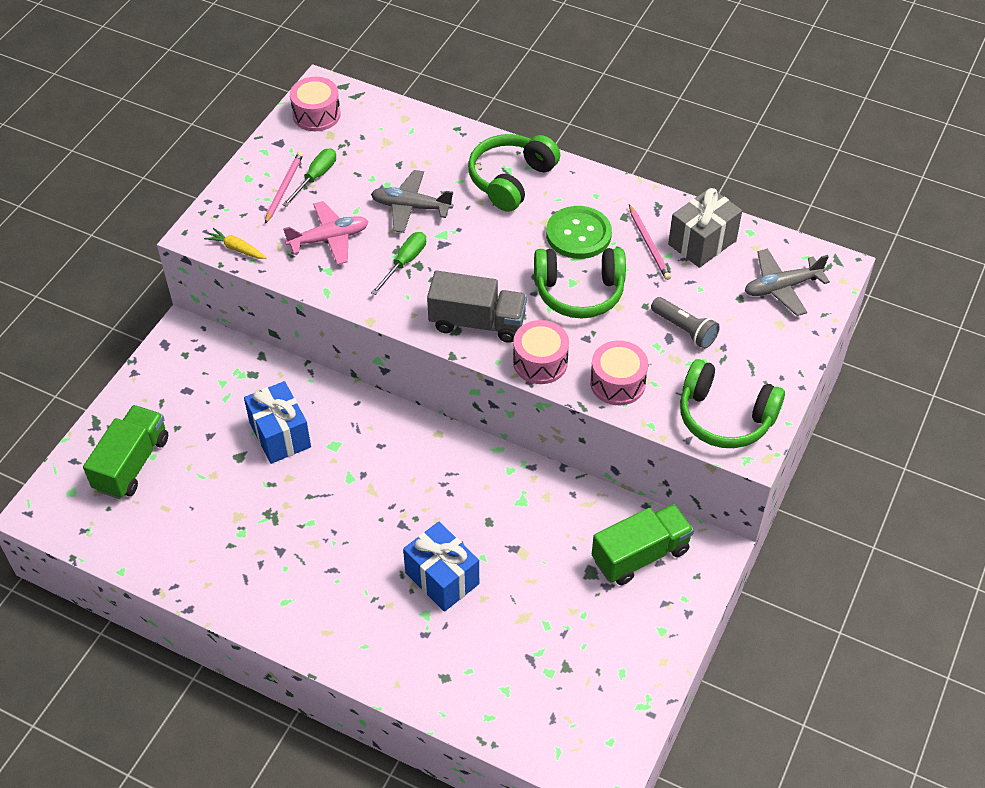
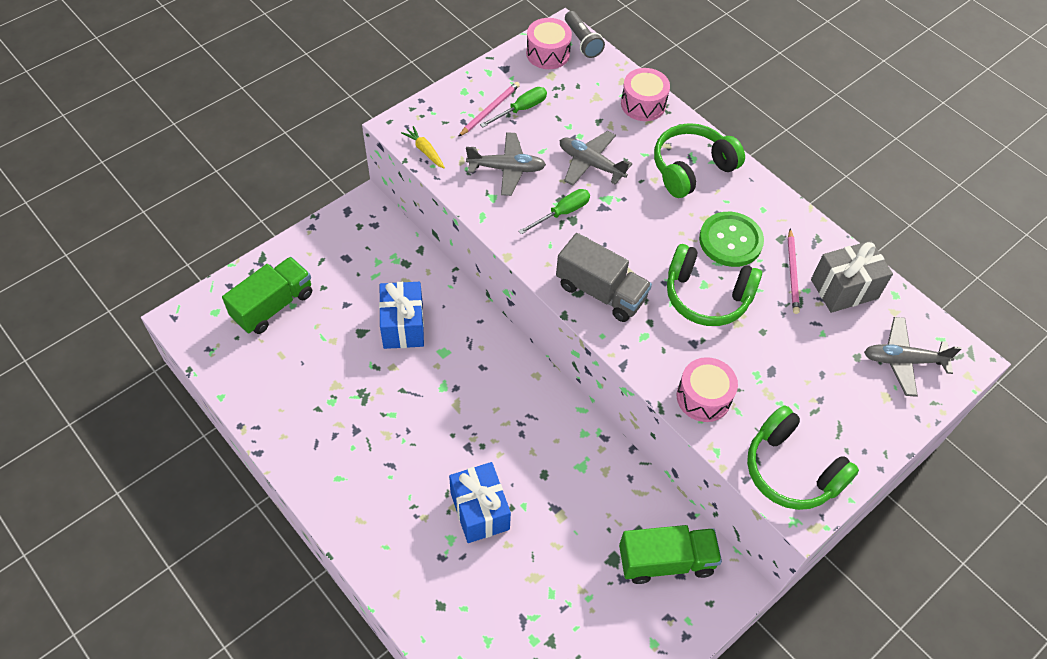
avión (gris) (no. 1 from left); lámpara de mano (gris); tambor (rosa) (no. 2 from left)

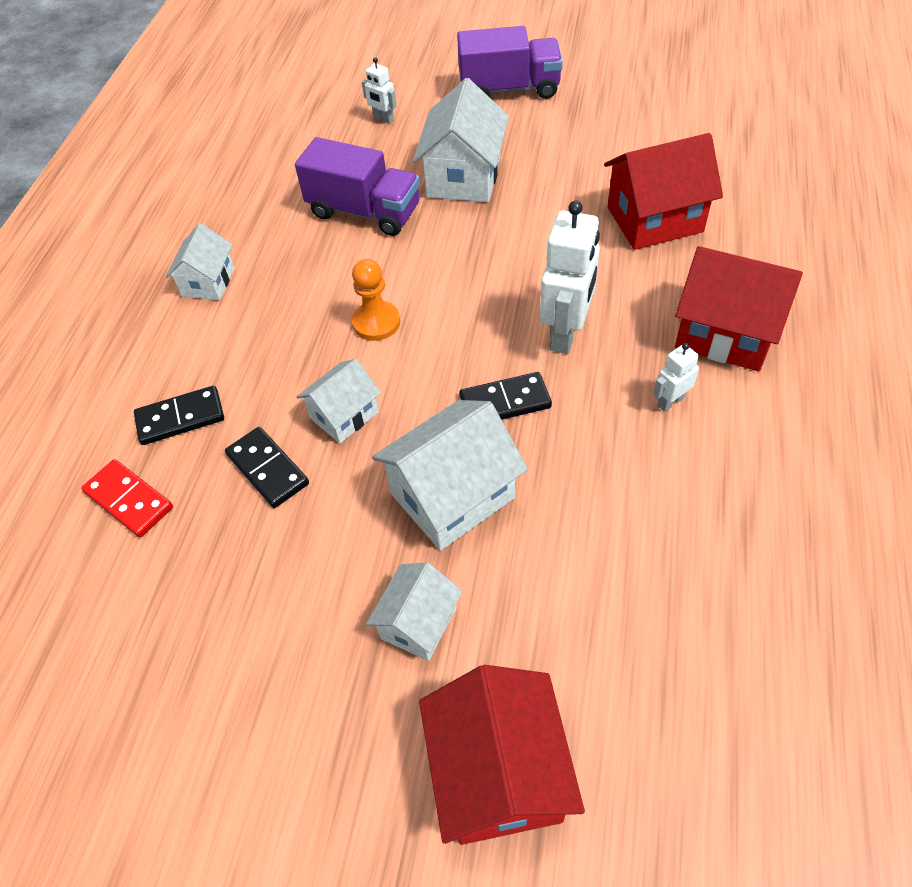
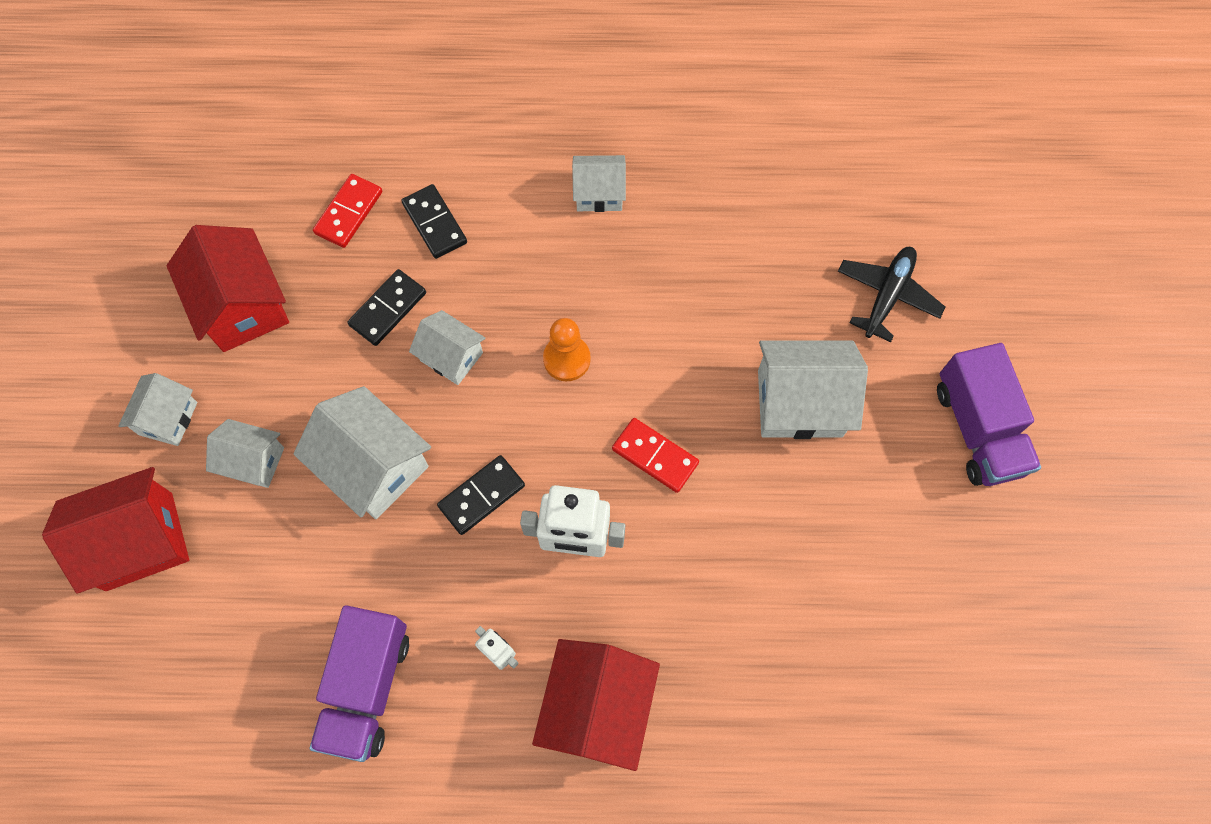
avión (negro); casa (rojo) (no. 2 from left); camión (morado) (no. 1 from left); ficha de dominó (negro) (no. 3 from left); casa (blanco) (no. 1 from left); ficha de dominó (rojo) (no. 2 from left)

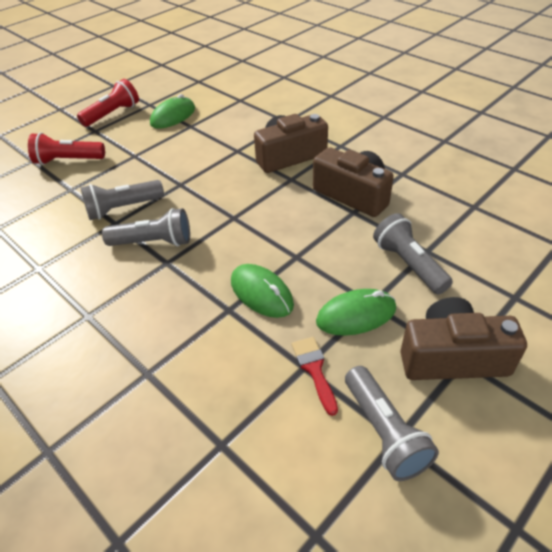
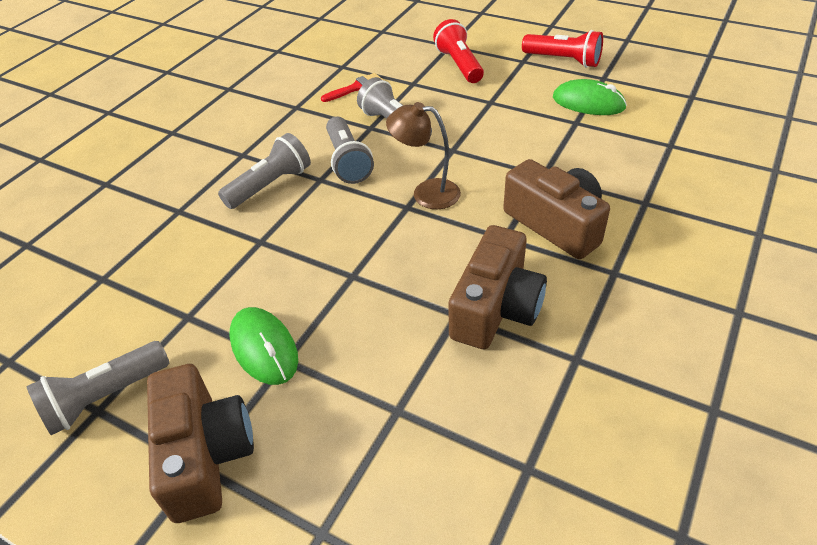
lámpara de mano (gris) (no. 2 from left); ratón (verde) (no. 2 from left in the first image); pincel (rojo); lámpara (marrón)

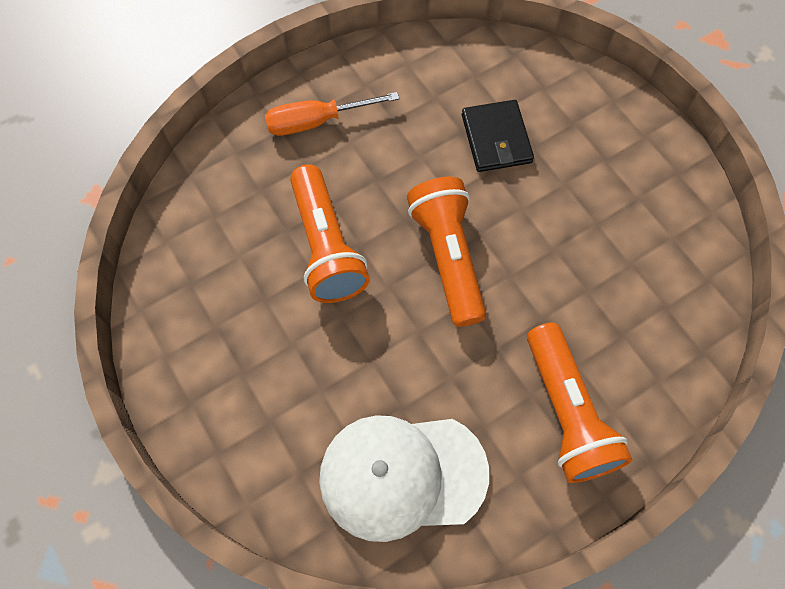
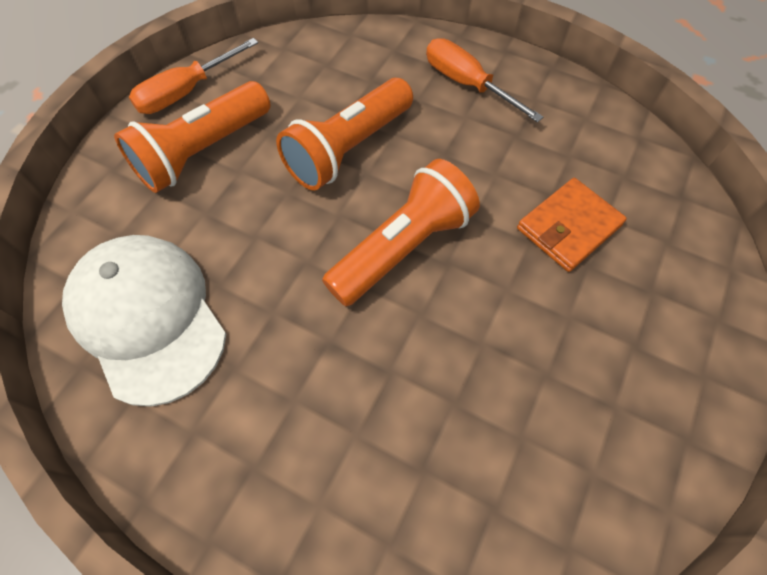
cartera (naranja); lámpara de mano (naranja) (no. 1 from left); destornillador (naranja) (no. 1 from left)

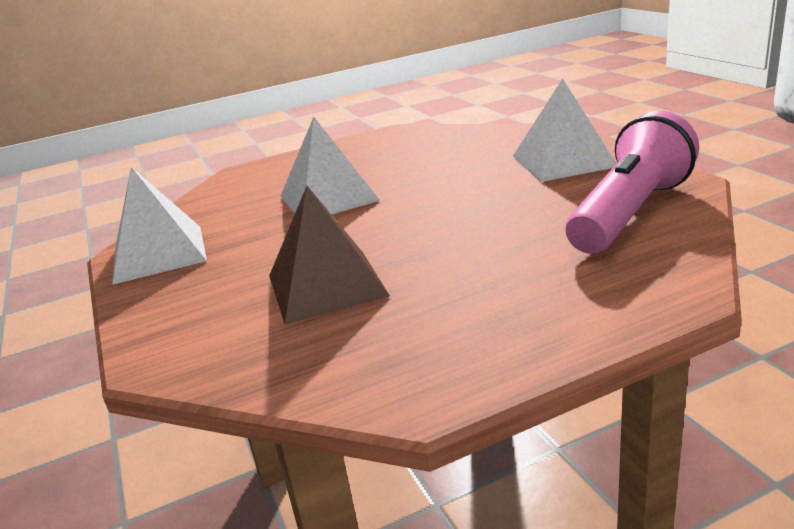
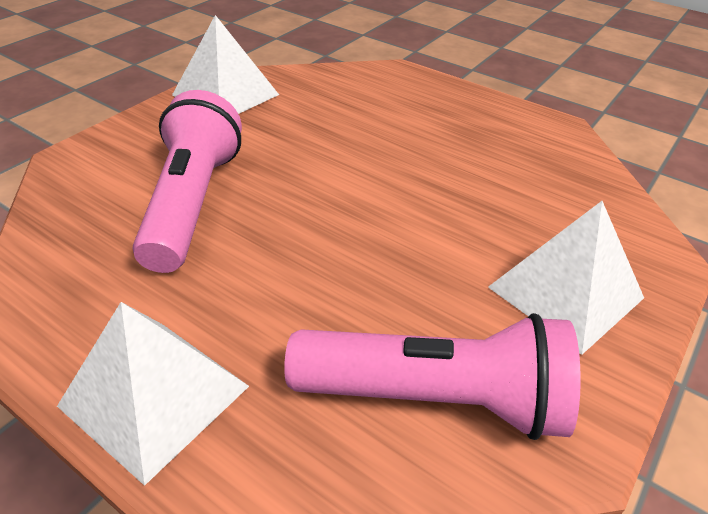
pirámide (blanco) (no. 1 from left); lámpara de mano (rosa) (no. 1 from left)

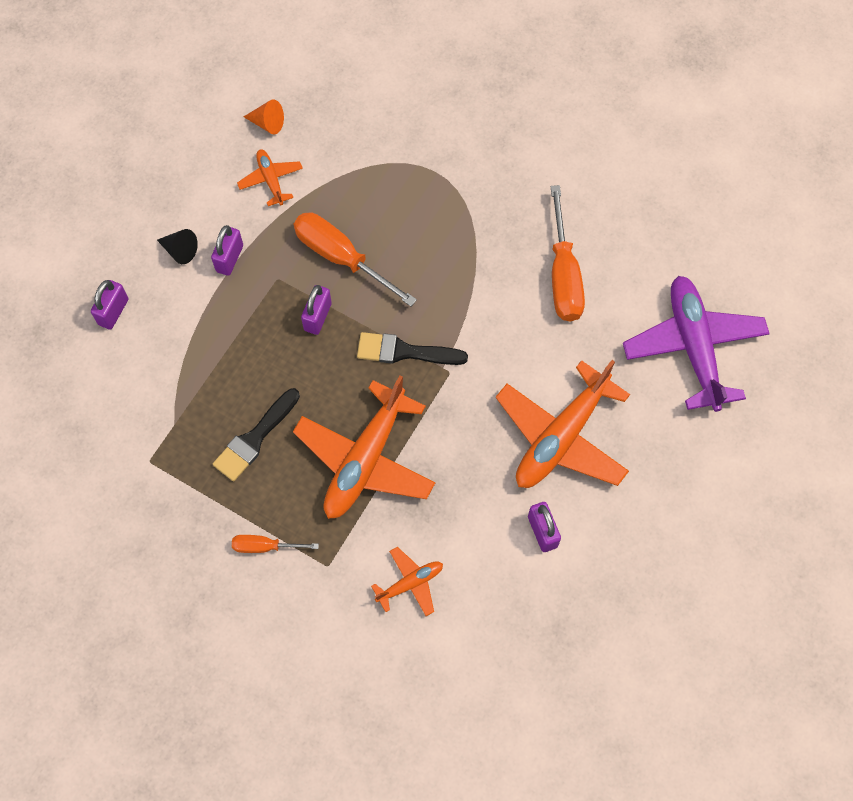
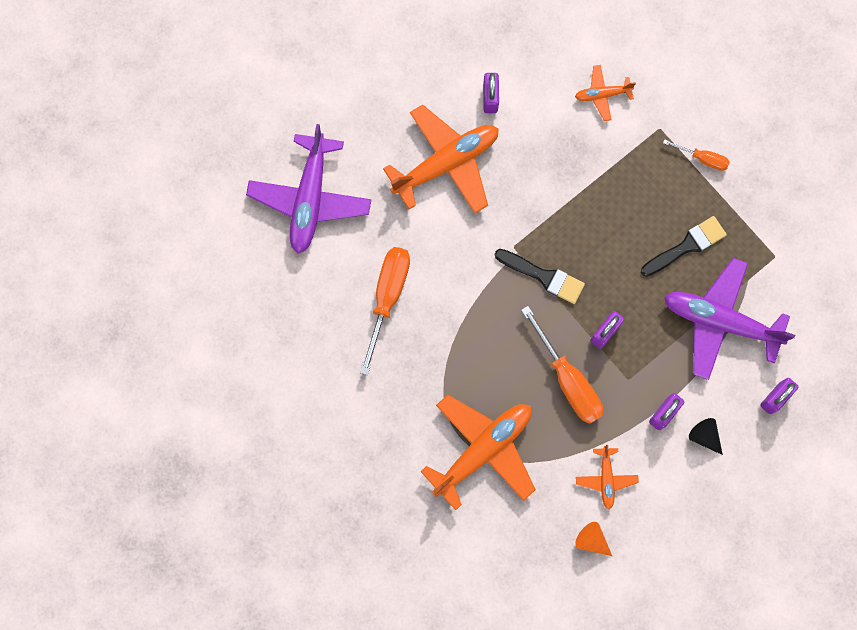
avión (naranja) (no. 2 from left); avión (morado) (no. 2 from left)

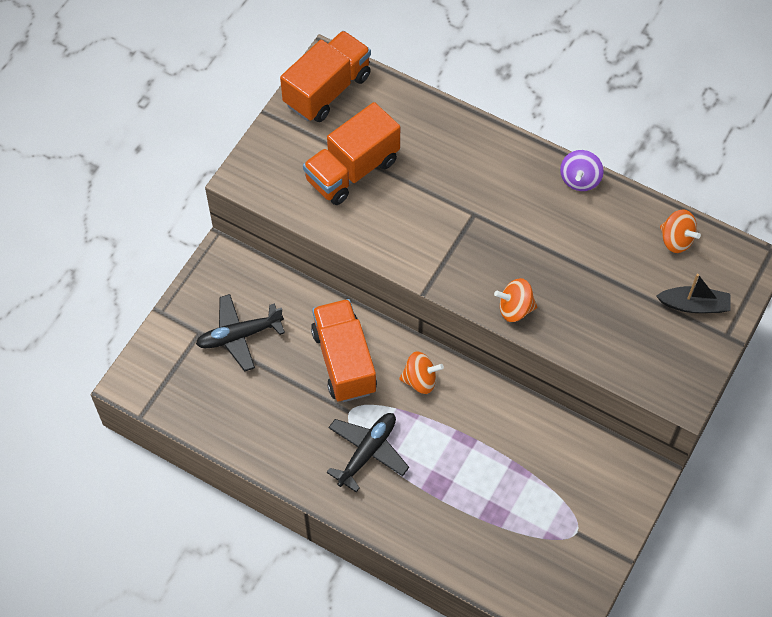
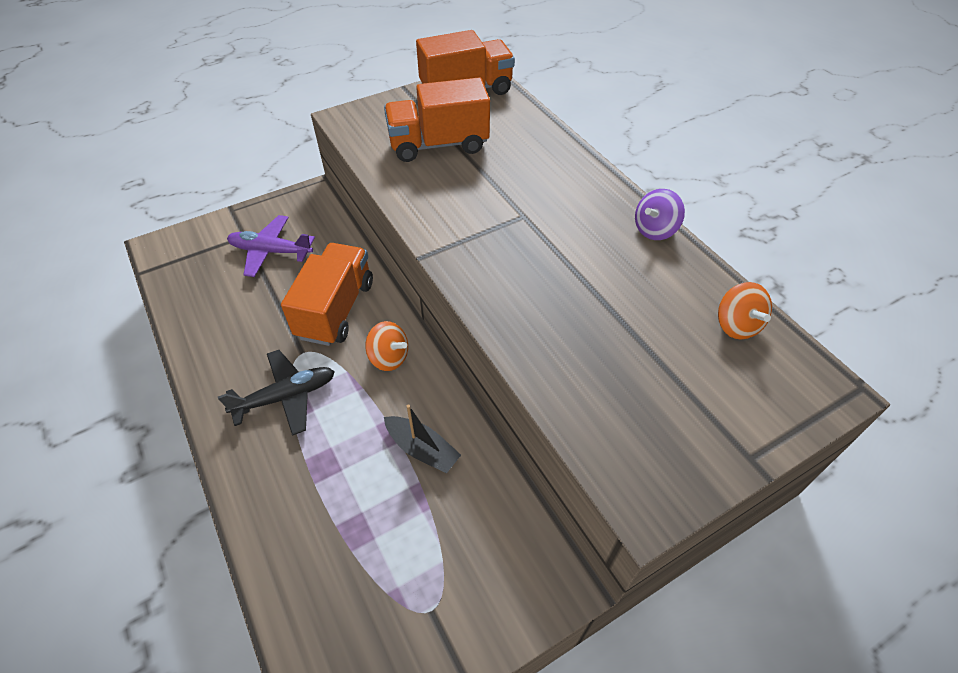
barco (negro); peonza (naranja) (no. 2 from left in the first image); avión (morado)

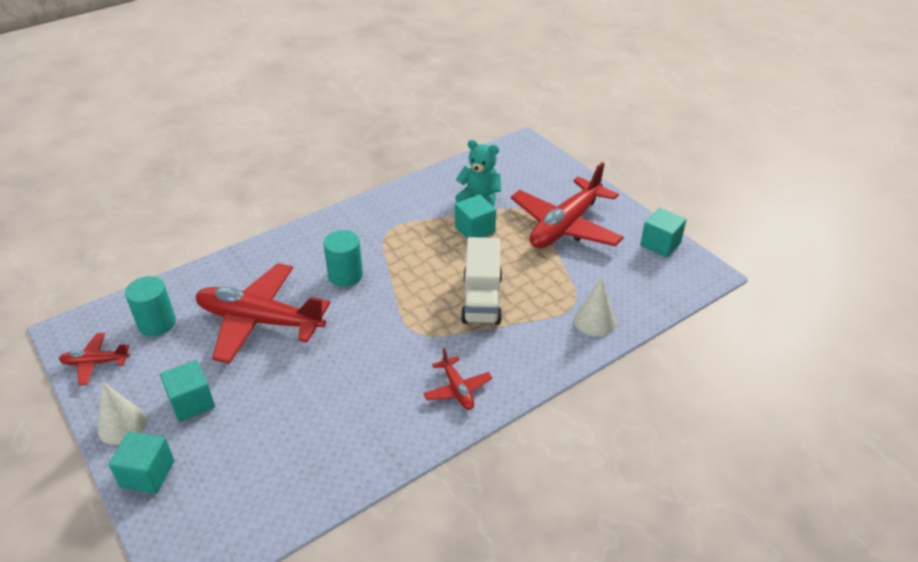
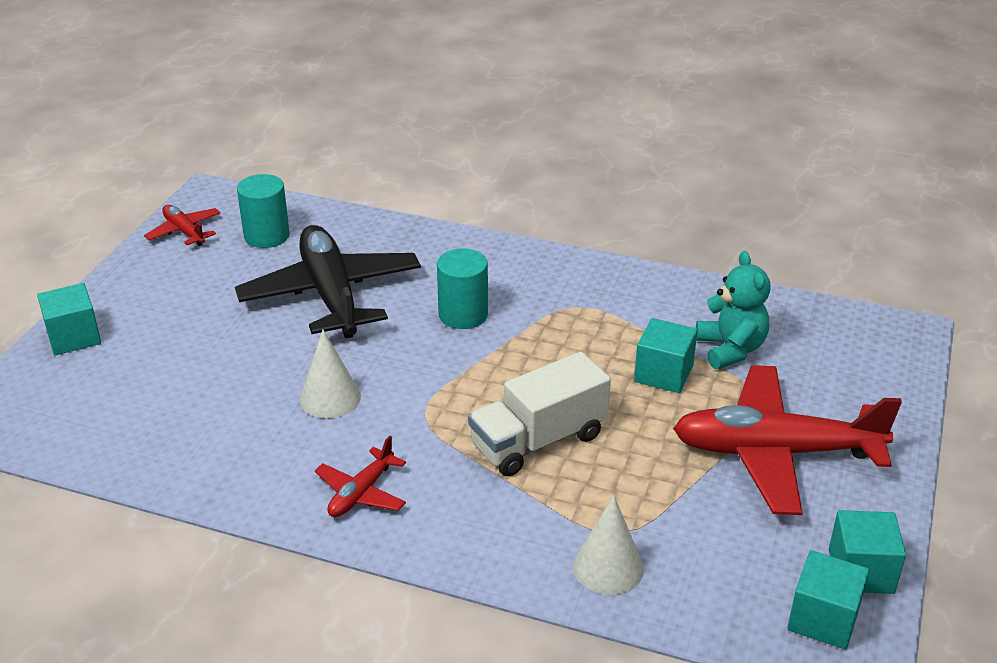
avión (negro); cubo (turquesa) (no. 3 from left); cono (blanco) (no. 1 from left)

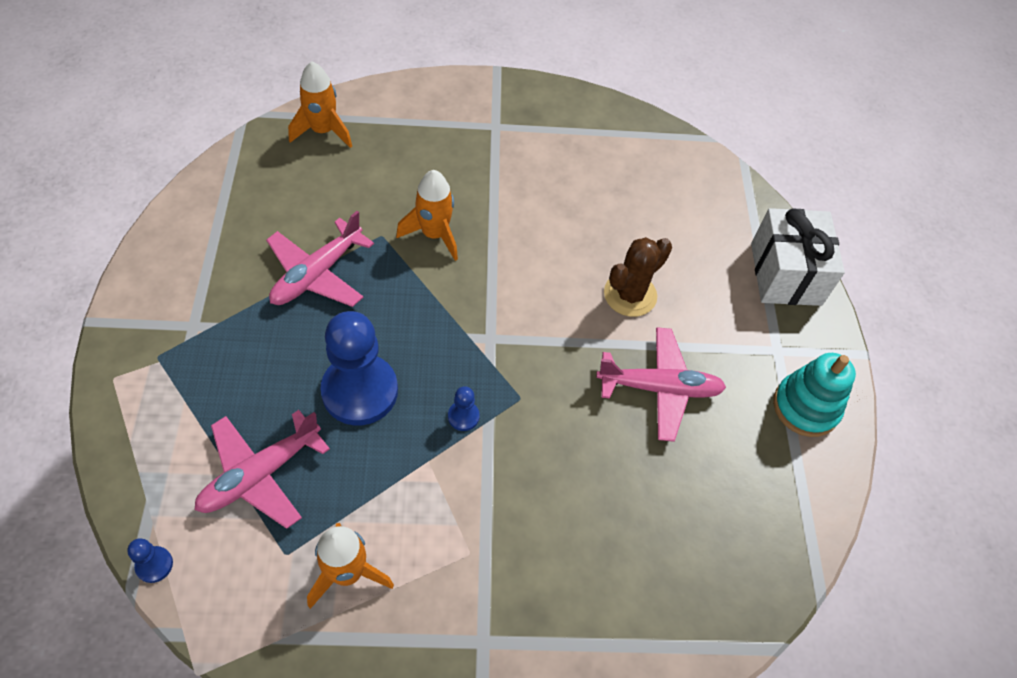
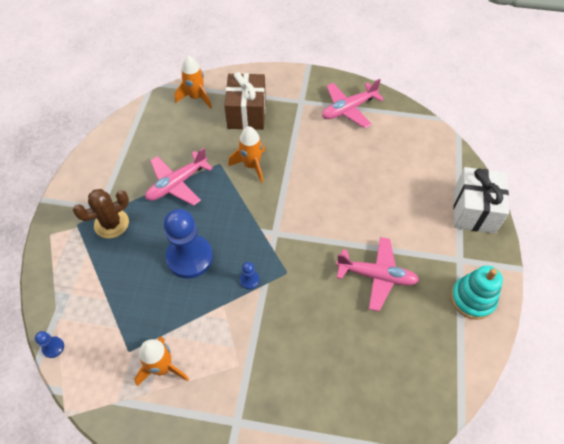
cactus (marrón); avión (rosa) (no. 2 from left); regalo (marrón)

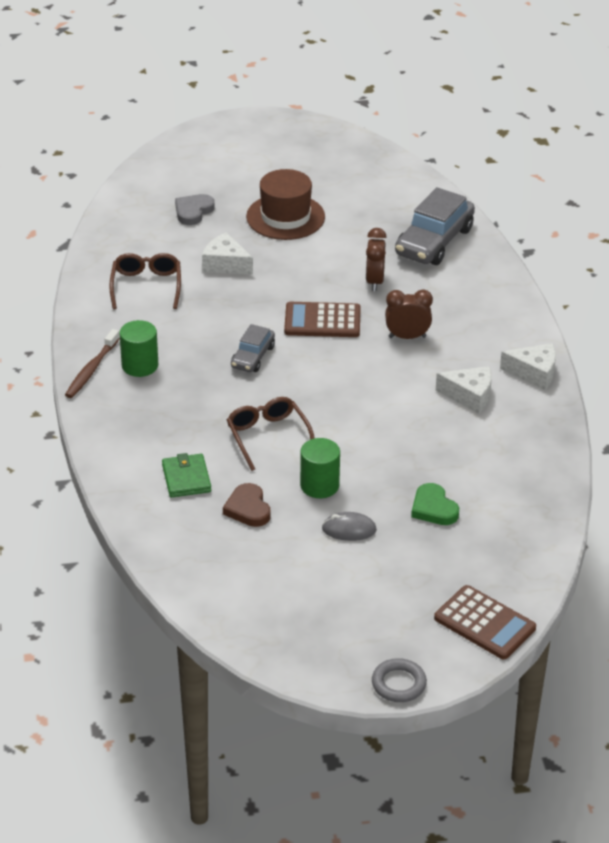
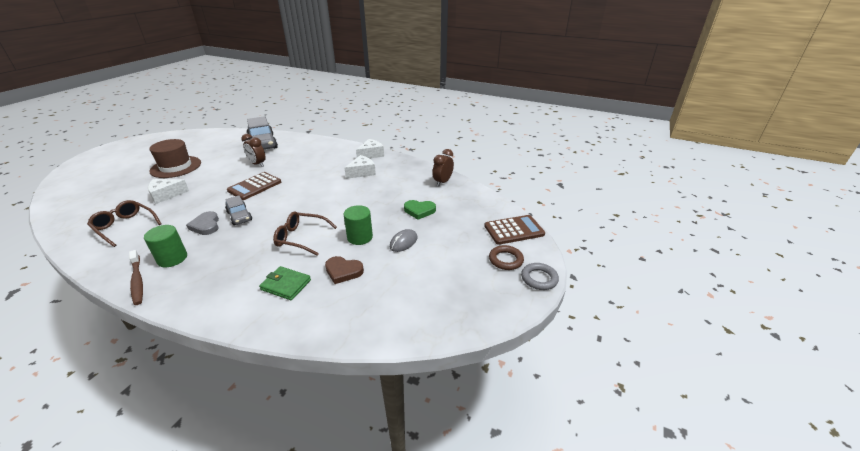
corazón (gris); despertador (marrón) (no. 2 from left); anillo (marrón)

